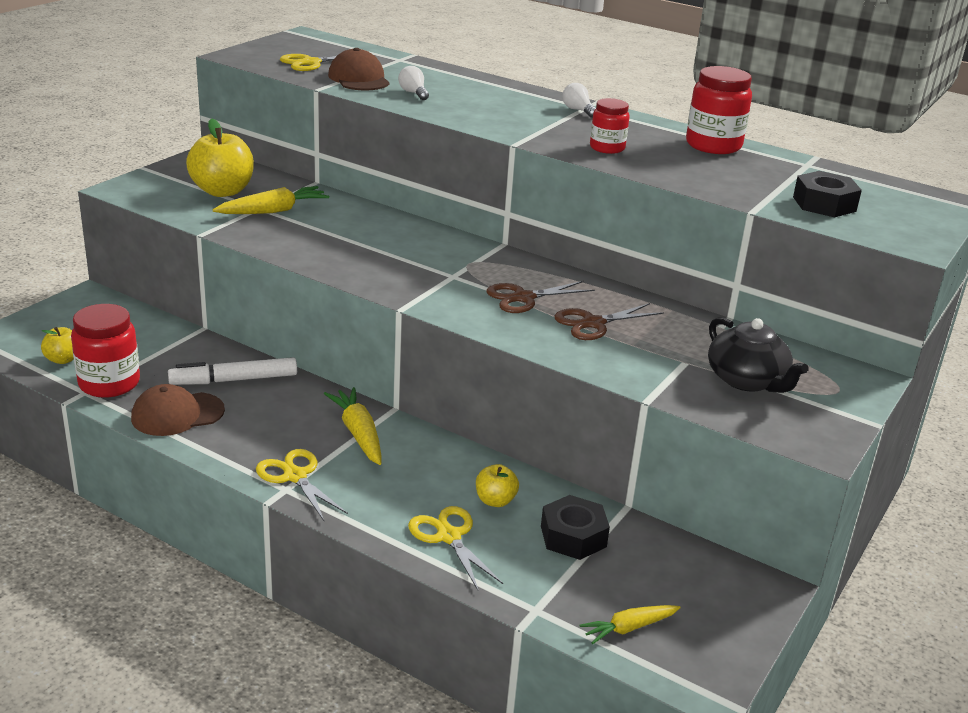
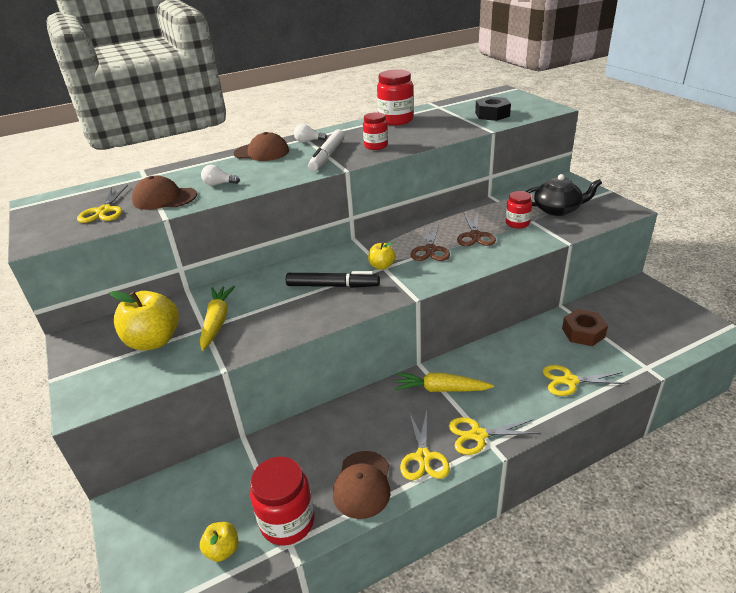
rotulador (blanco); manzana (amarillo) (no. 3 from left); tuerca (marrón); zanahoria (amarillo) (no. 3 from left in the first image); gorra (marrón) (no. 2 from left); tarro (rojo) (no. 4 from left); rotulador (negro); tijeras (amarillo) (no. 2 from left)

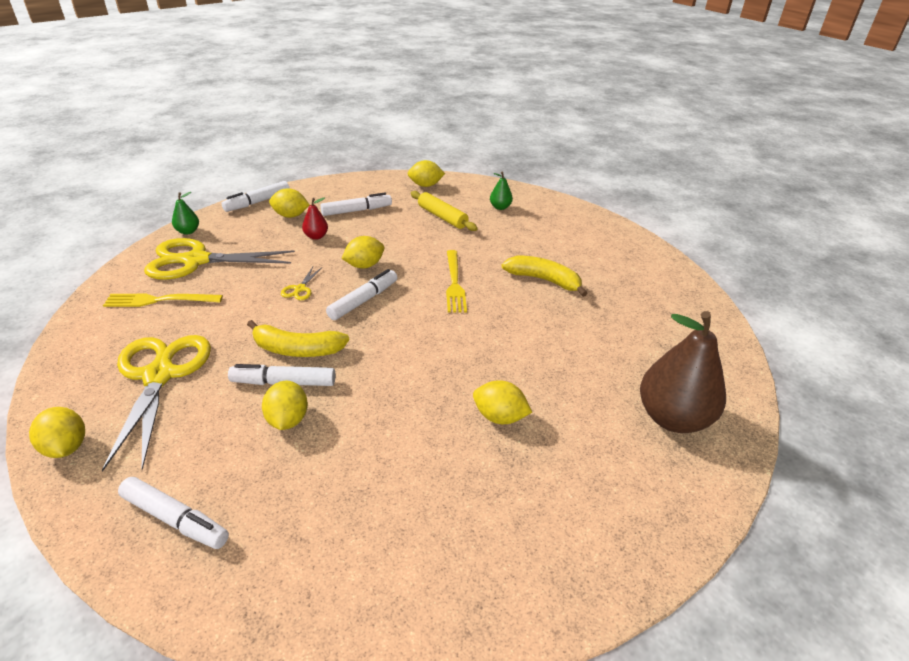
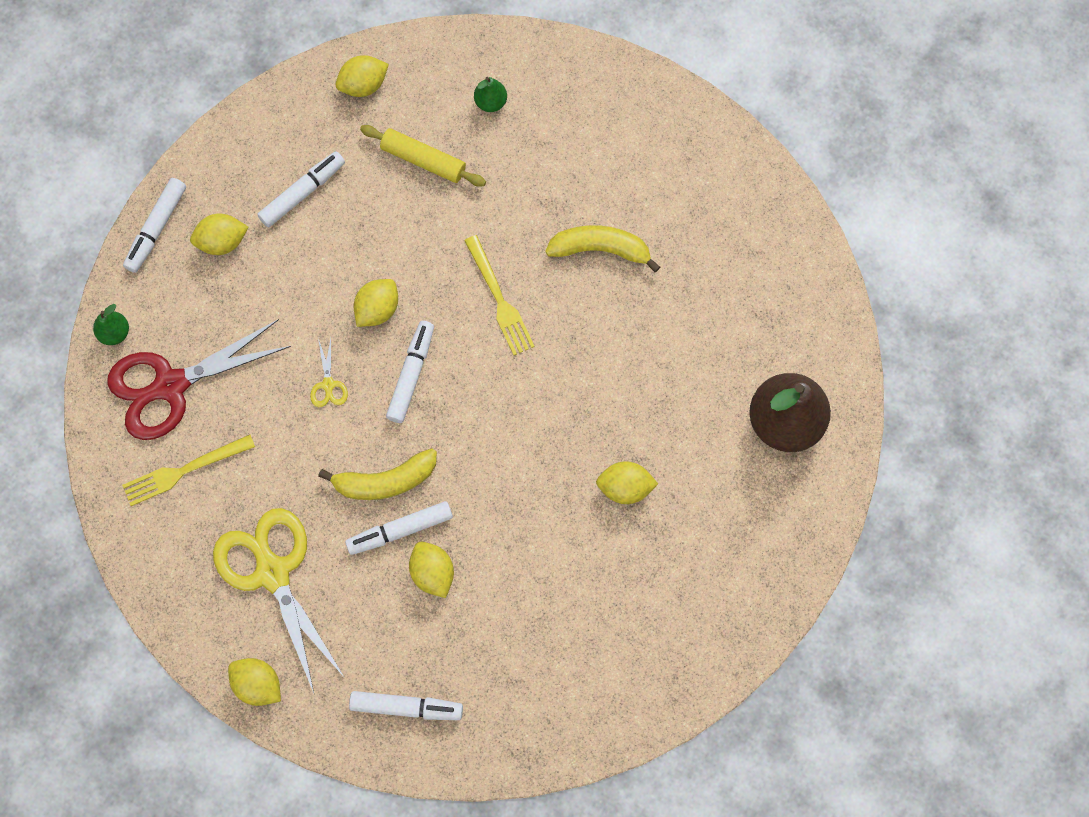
pera (rojo); tijeras (rojo)

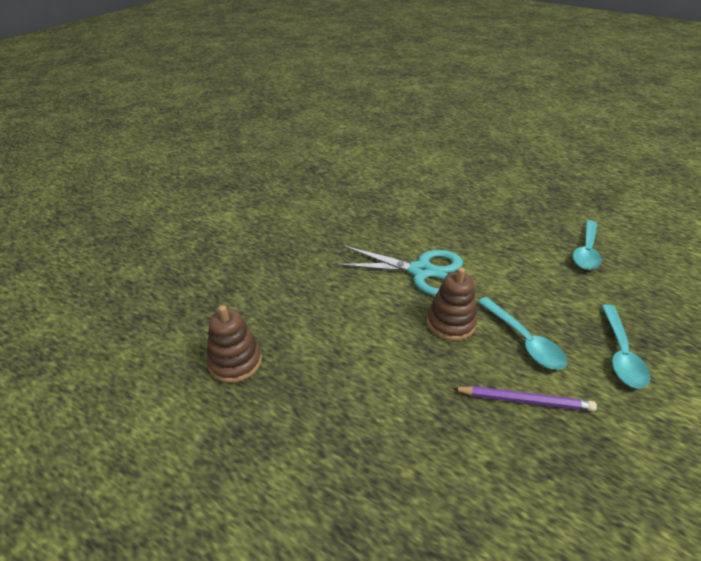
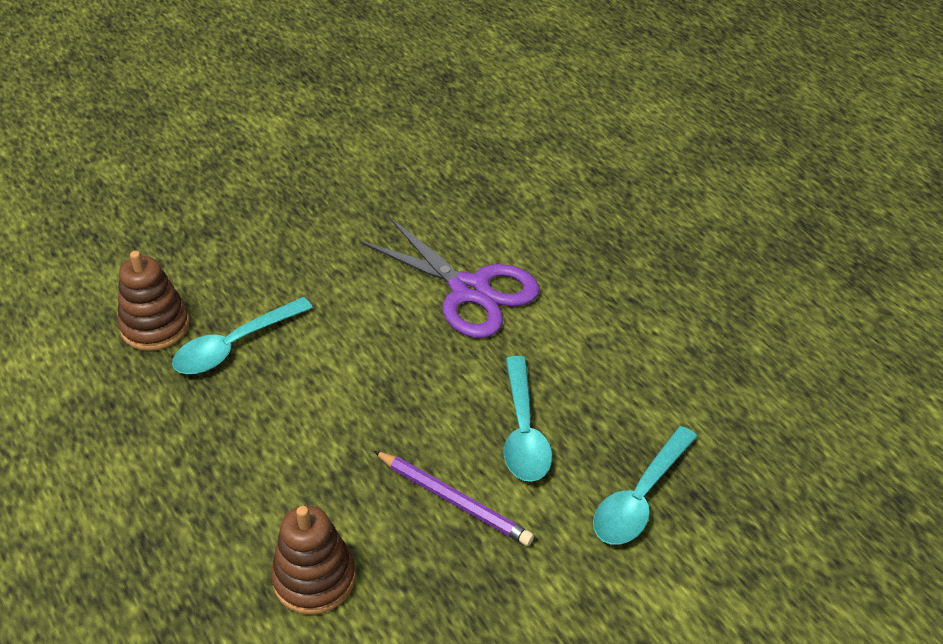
cuchara (turquesa) (no. 1 from left); tijeras (morado); juguete apilable (marrón) (no. 2 from left)

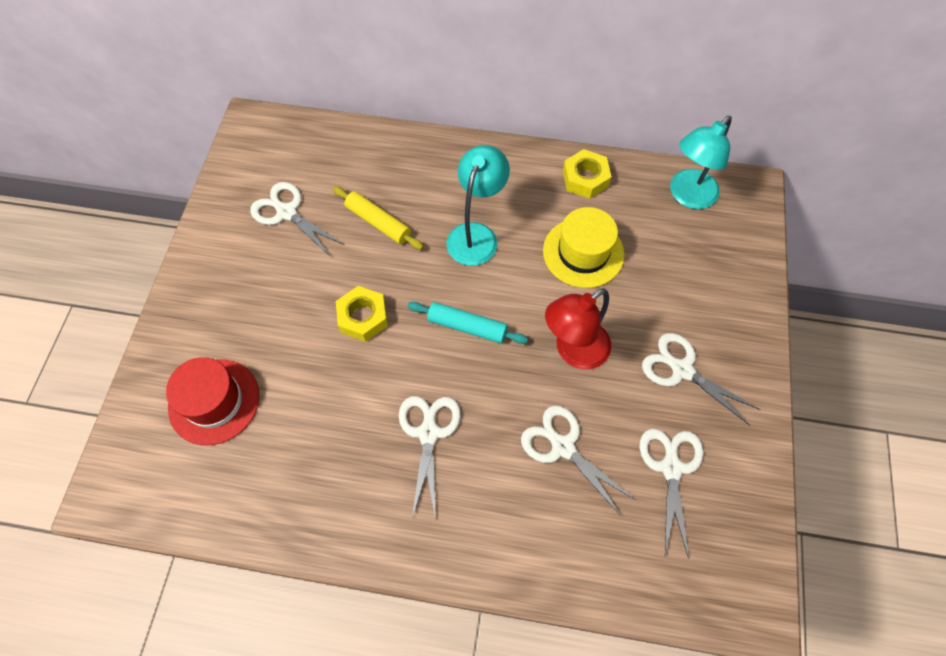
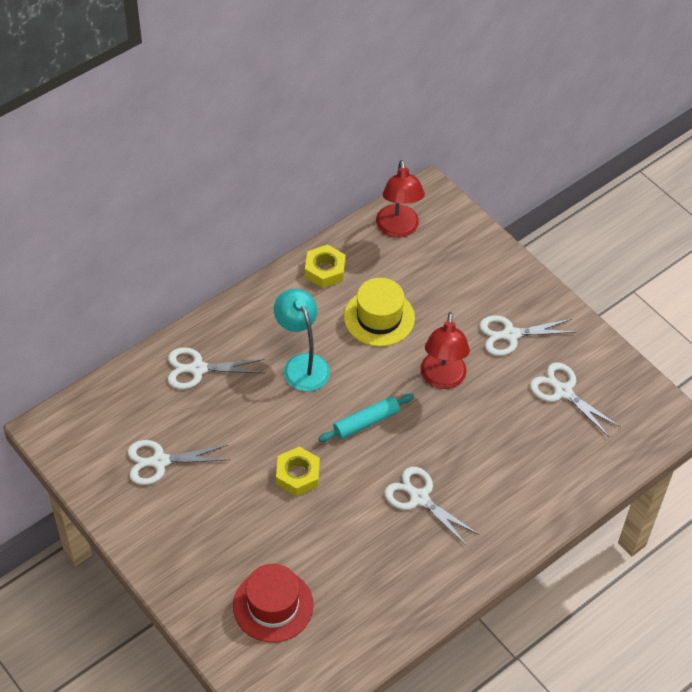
lámpara (rojo) (no. 1 from left); rodillo (amarillo); tijeras (blanco) (no. 2 from left)

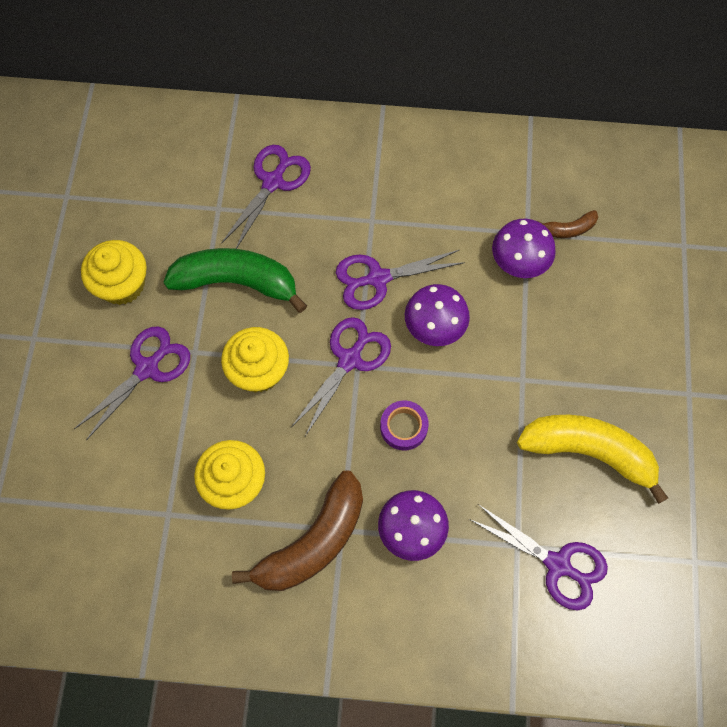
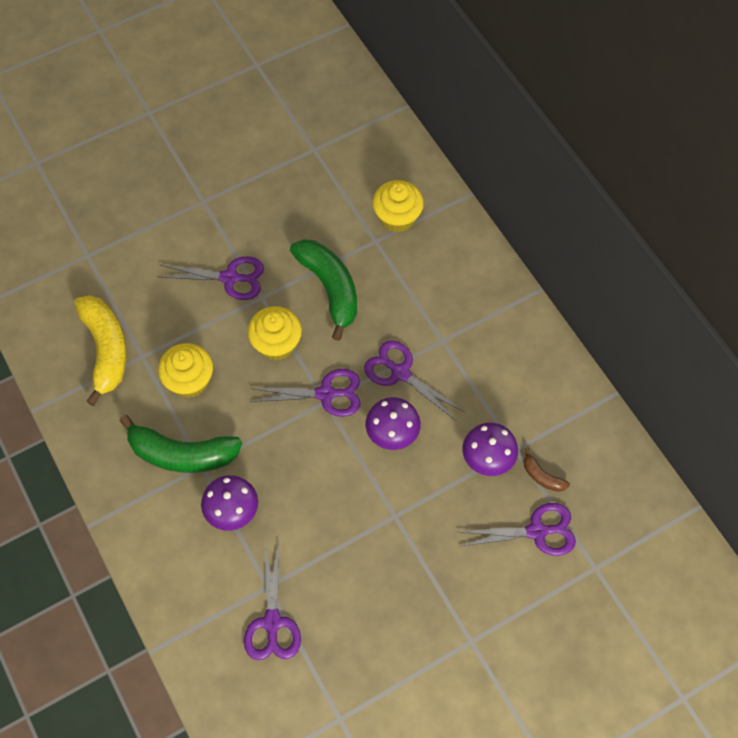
tijeras (morado) (no. 5 from left); magdalena (amarillo) (no. 3 from left); cinta adhesiva (morado); plátano (amarillo); plátano (verde) (no. 1 from left)

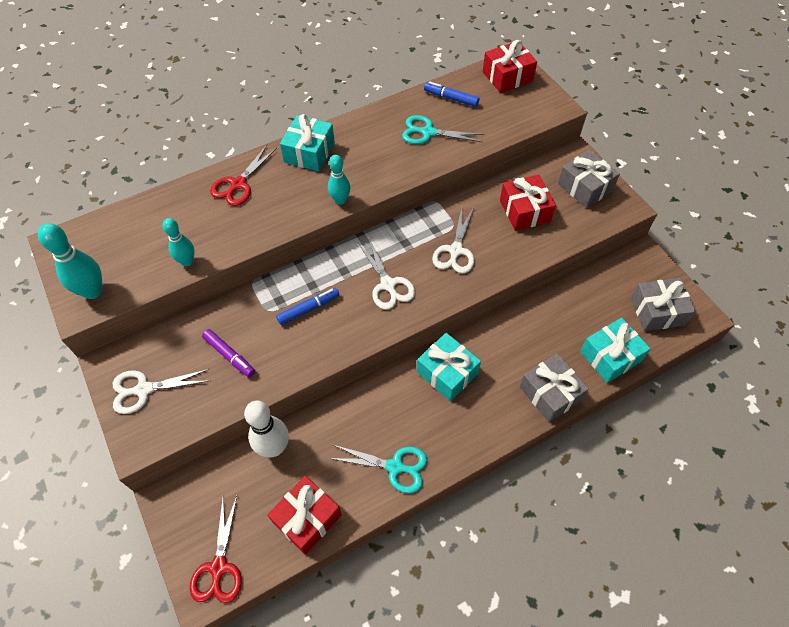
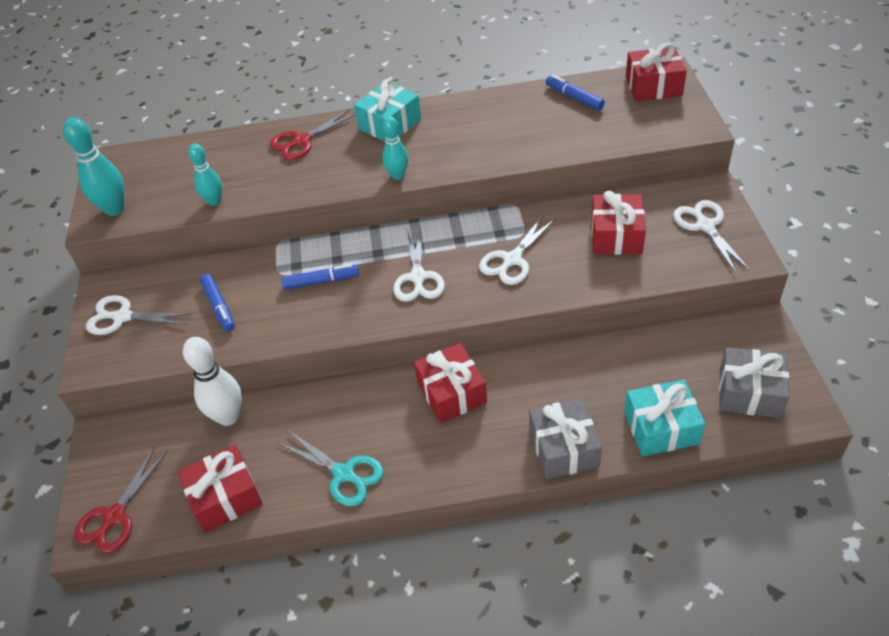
tijeras (turquesa) (no. 2 from left in the first image); tijeras (blanco) (no. 4 from left); rotulador (azul) (no. 1 from left); regalo (rojo) (no. 2 from left)

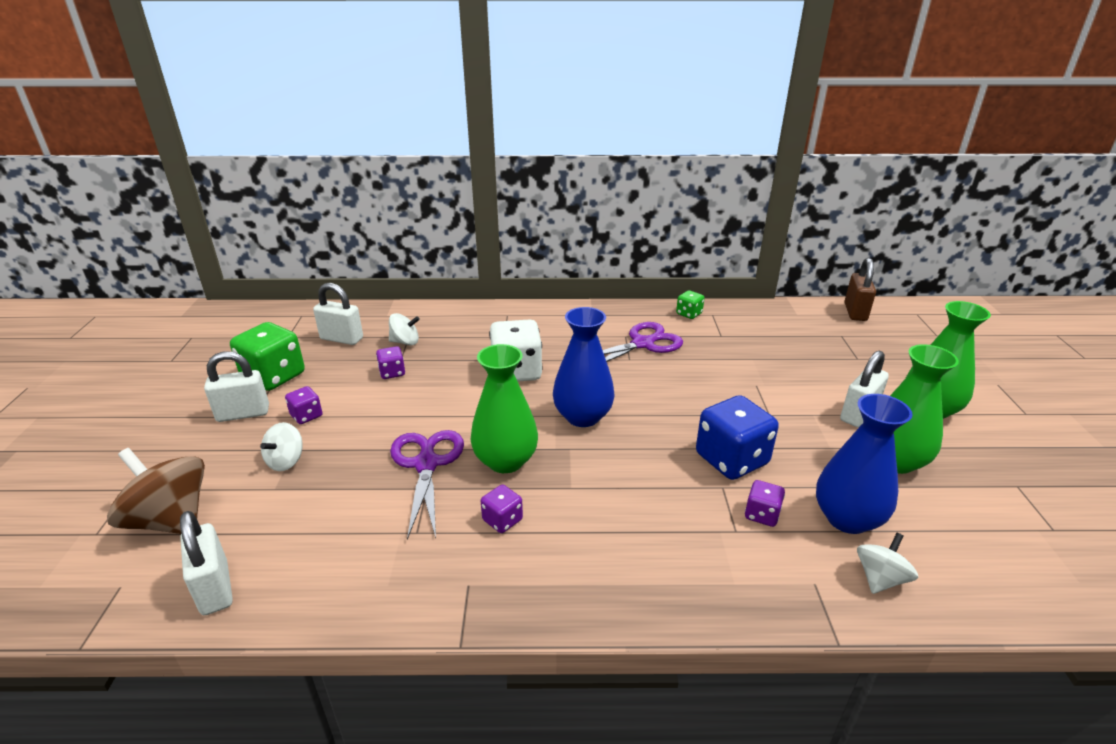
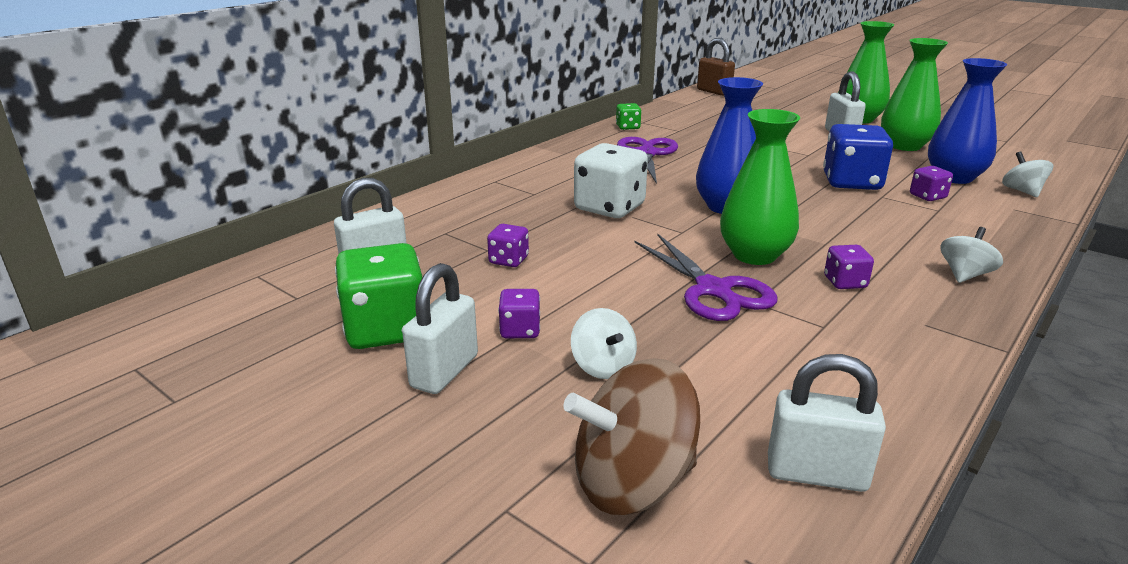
peonza (blanco) (no. 2 from left); tijeras (morado) (no. 2 from left)

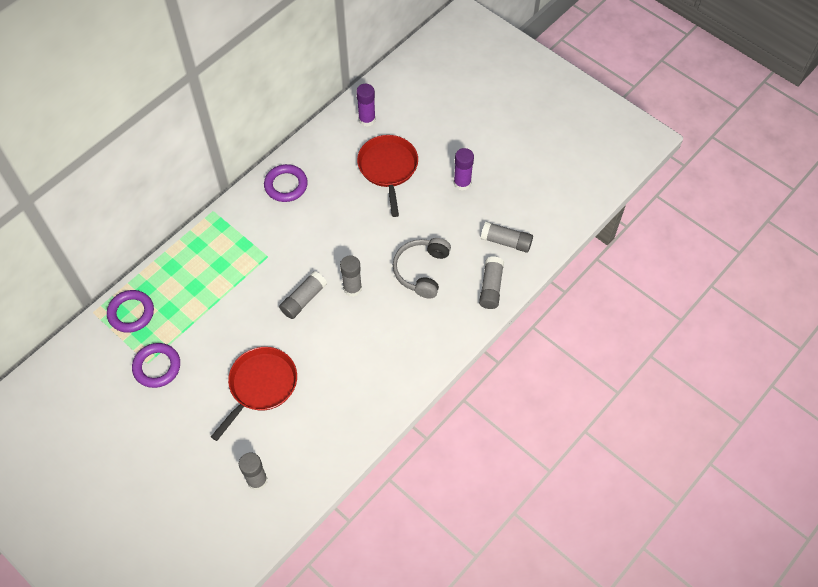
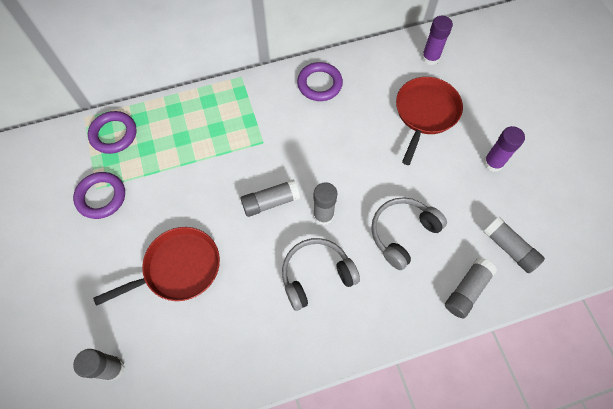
auriculares (gris) (no. 1 from left)

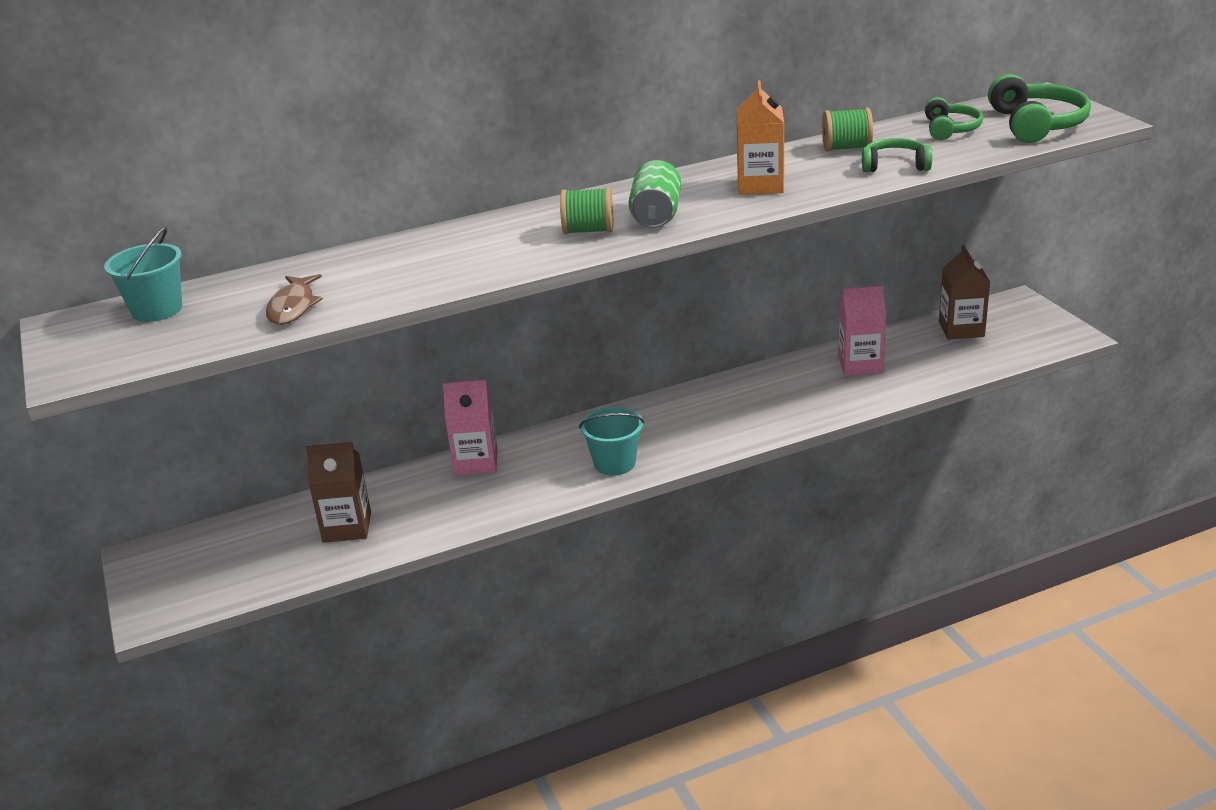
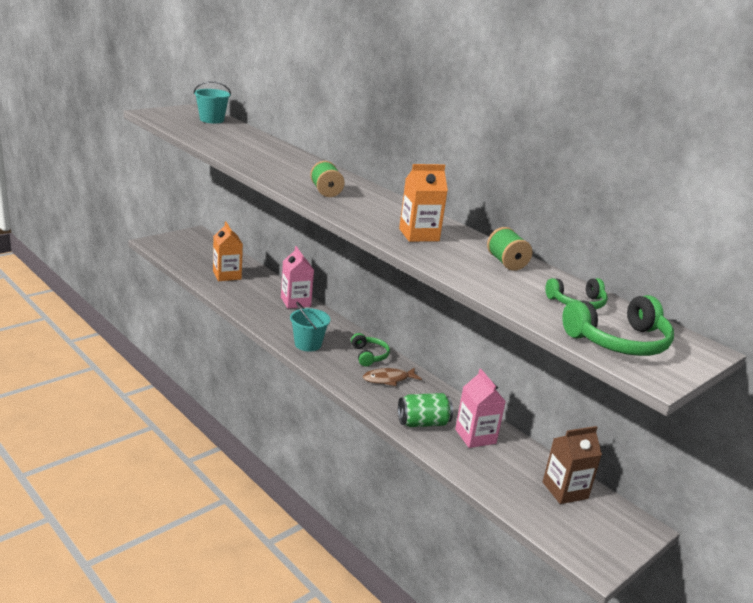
auriculares (verde) (no. 1 from left); lata (verde); pez (marrón); cartón de leche (naranja) (no. 1 from left)

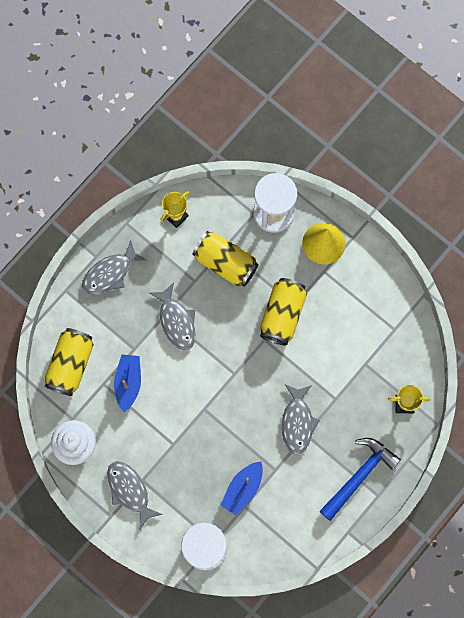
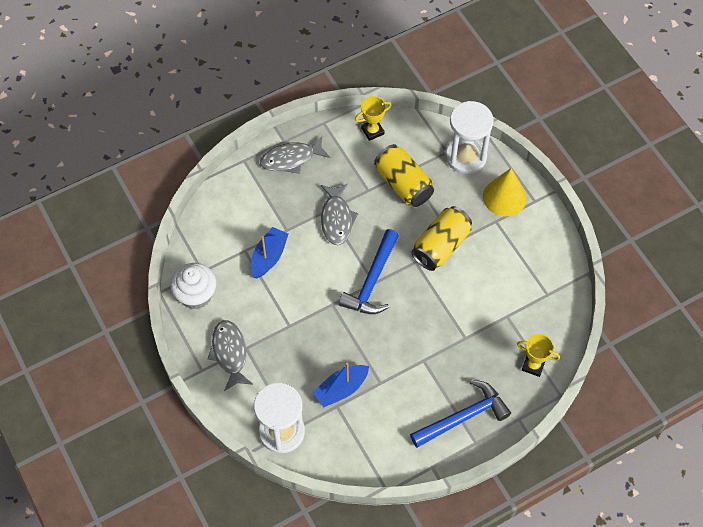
lata (amarillo) (no. 1 from left in the first image); pez (gris) (no. 4 from left in the first image); martillo (azul) (no. 1 from left)

